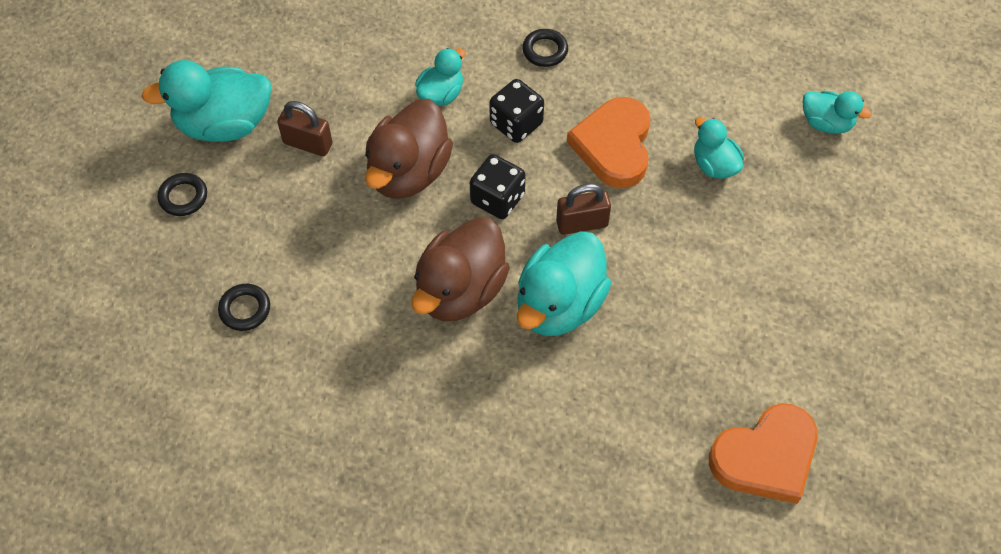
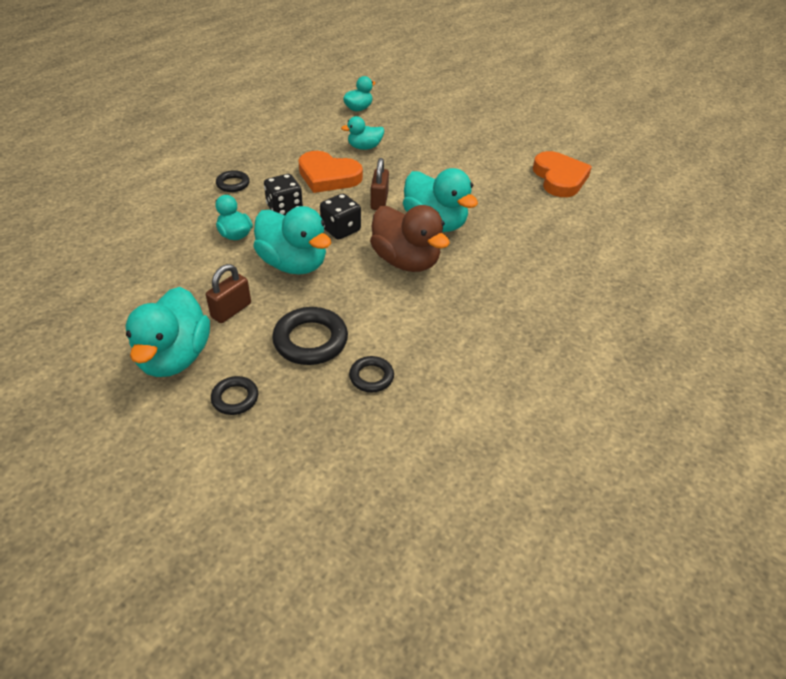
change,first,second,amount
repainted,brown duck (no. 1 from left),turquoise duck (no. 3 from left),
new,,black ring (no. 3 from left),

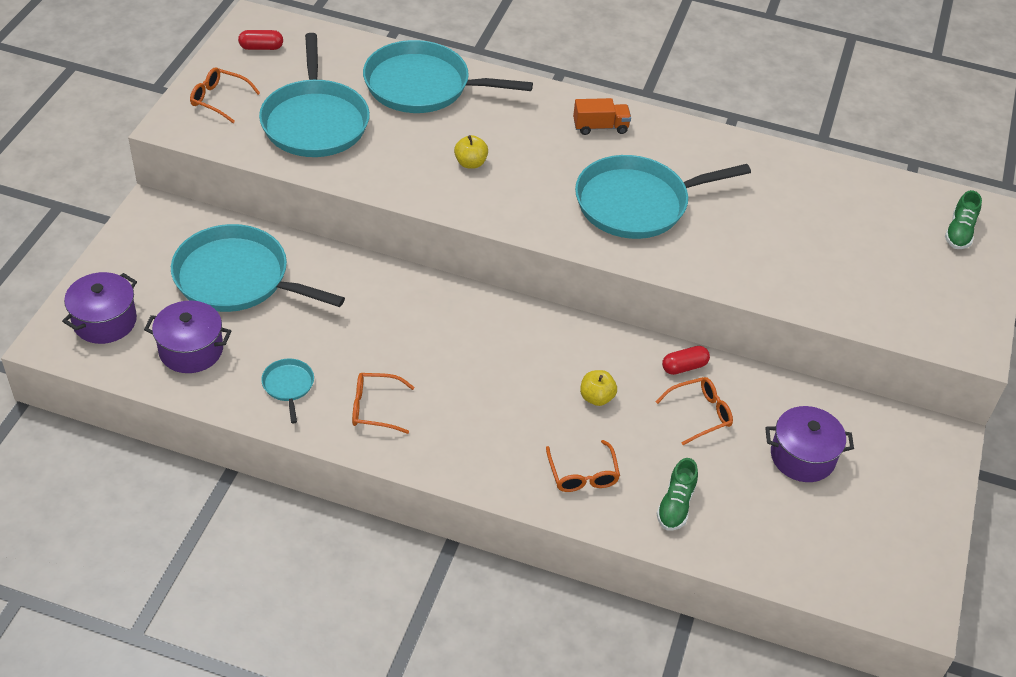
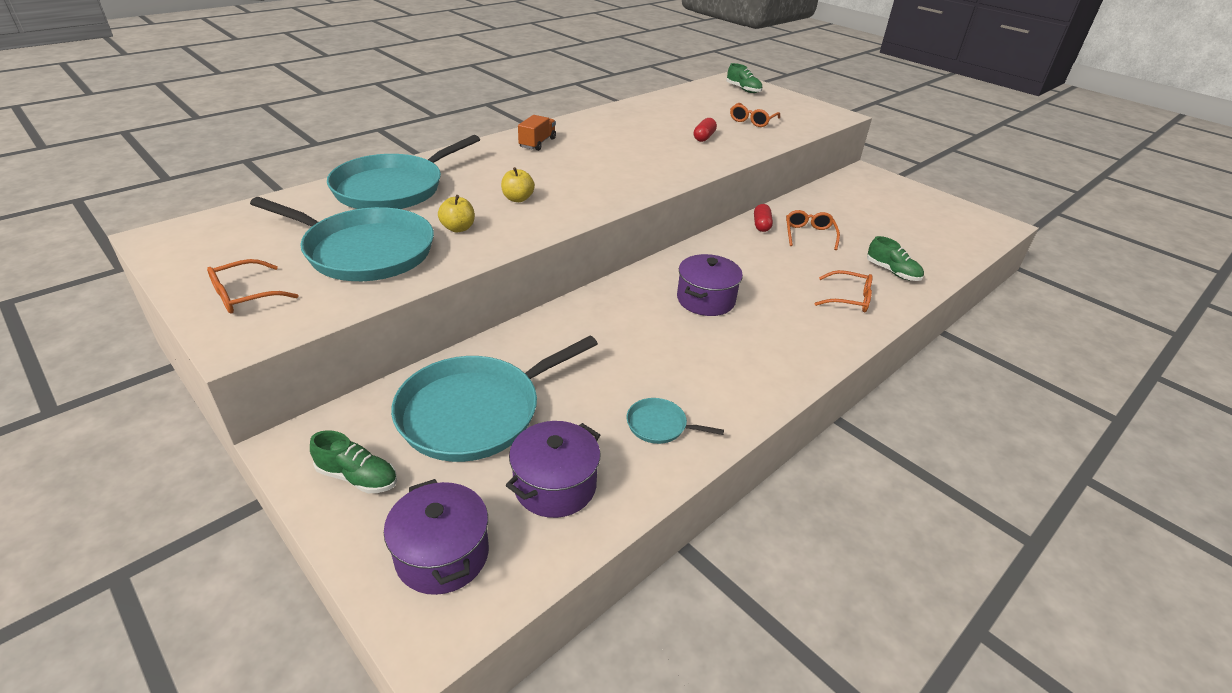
change,first,second,amount
shifted,red capsule (no. 1 from left),,
gone,turquoise pan (no. 5 from left),,
shifted,yellow apple (no. 2 from left in the first image),yellow apple (no. 1 from left),
shifted,orange glasses (no. 2 from left),,
shifted,purple pot (no. 3 from left),,
new,,green shoe (no. 1 from left),

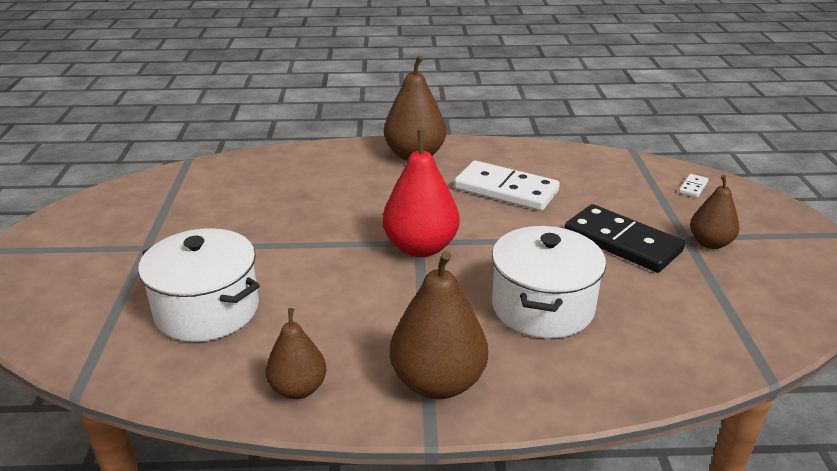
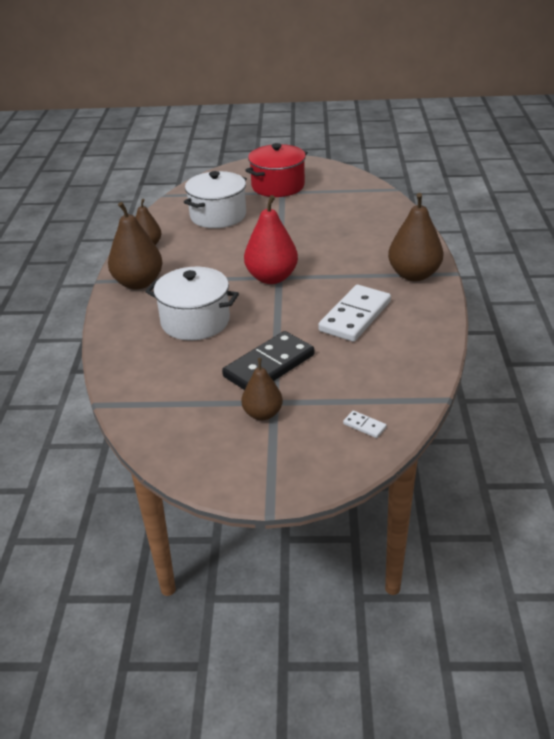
change,first,second,amount
new,,red pot,

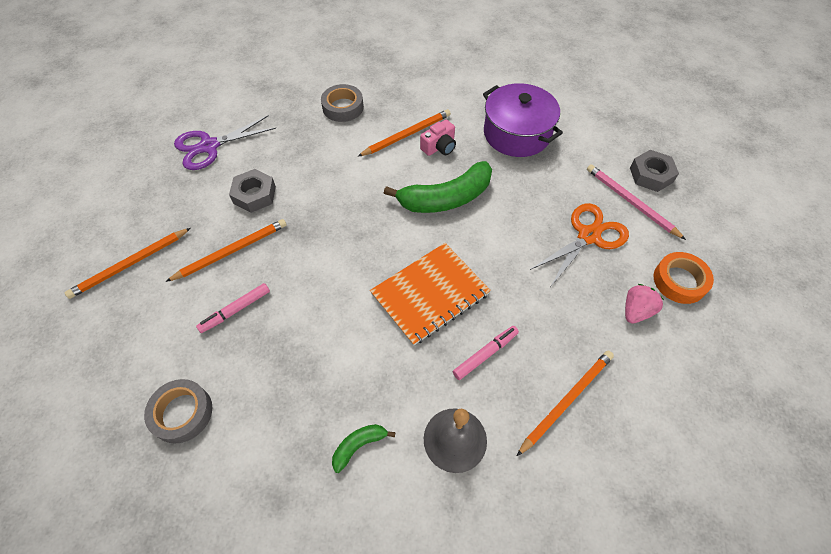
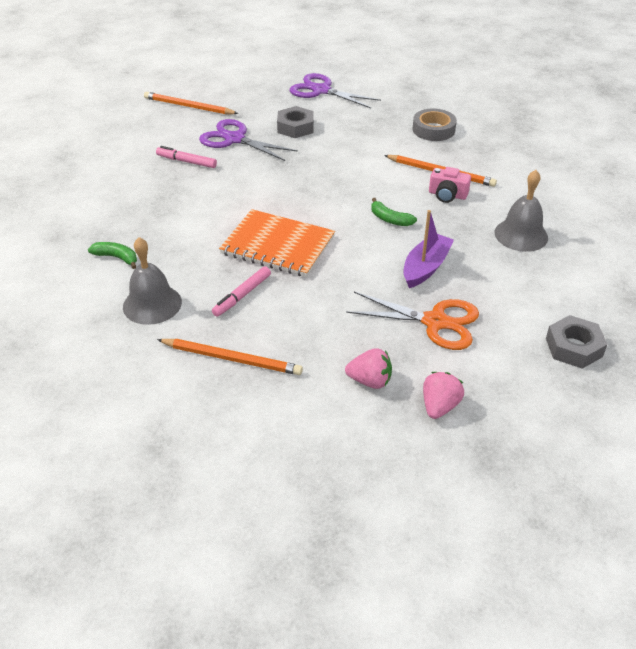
change,first,second,amount
swapped,purple pot,grey bell (no. 2 from left),
scaled,green banana (no. 2 from left),,x0.47
gone,pink pencil,,
swapped,orange pencil (no. 2 from left),purple scissors (no. 1 from left),
swapped,orange tape,pink strawberry (no. 2 from left),
rotated,pink marker (no. 2 from left),,105 degrees clockwise
gone,grey tape (no. 1 from left),,
new,,purple boat,

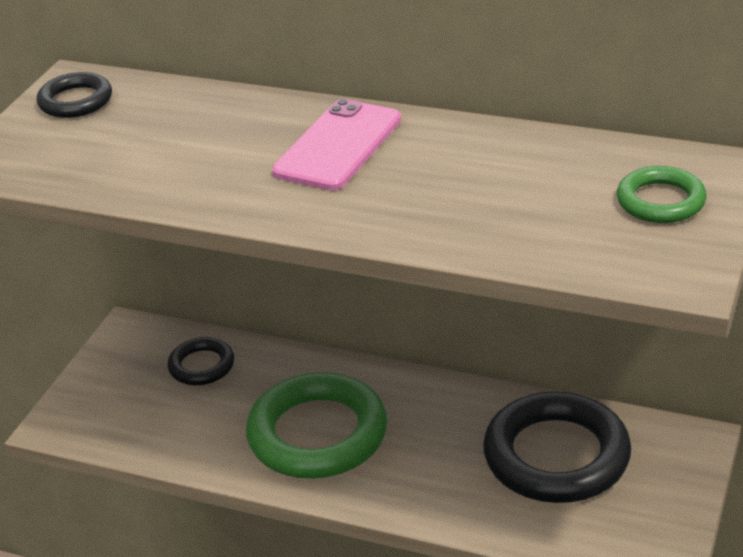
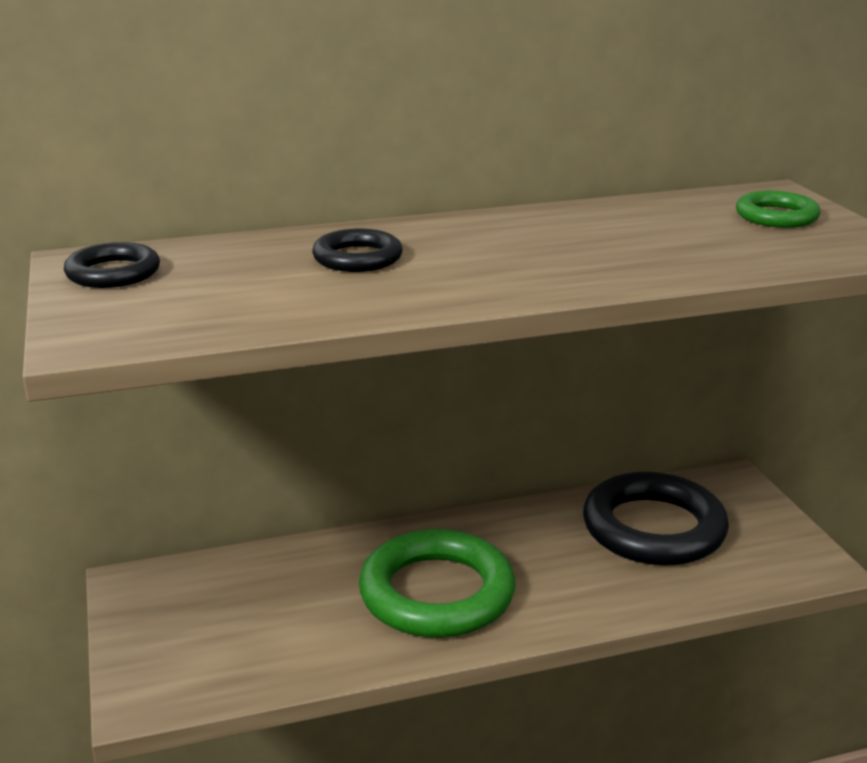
change,first,second,amount
gone,pink phone,,
shifted,black ring (no. 2 from left),,

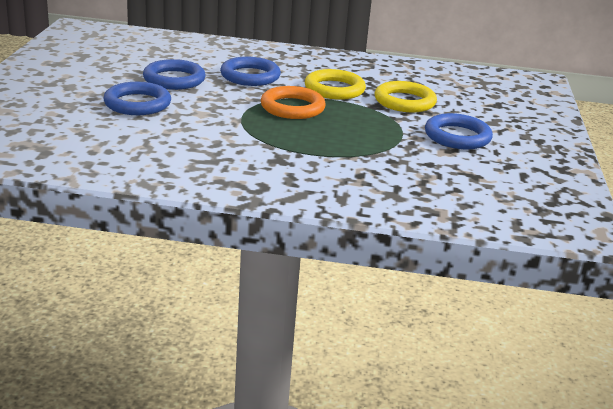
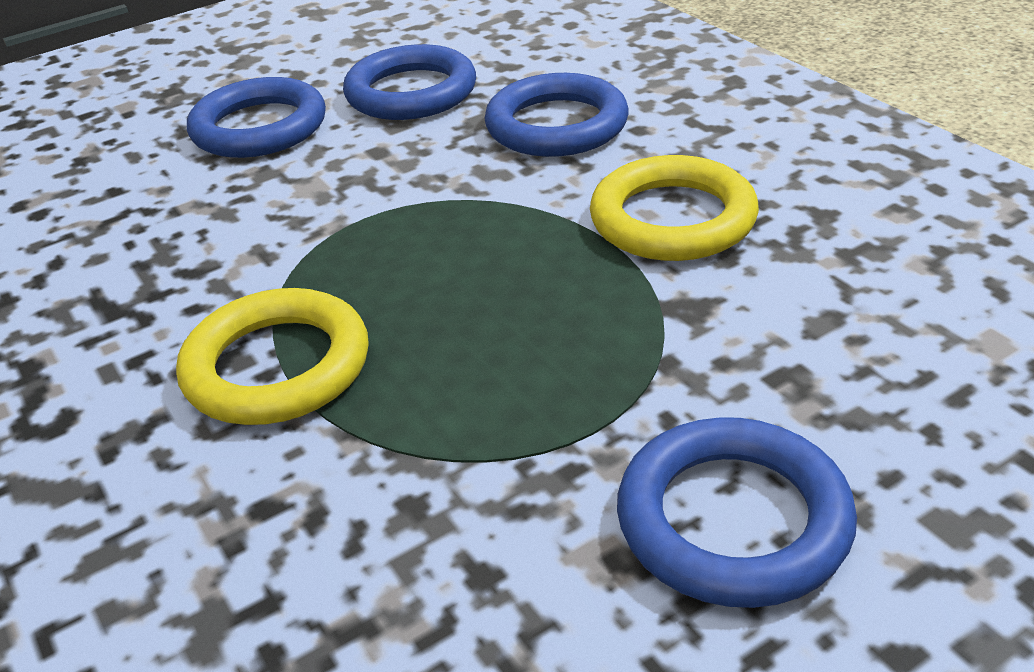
change,first,second,amount
shifted,yellow ring (no. 2 from left in the first image),yellow ring (no. 1 from left),
gone,orange ring,,

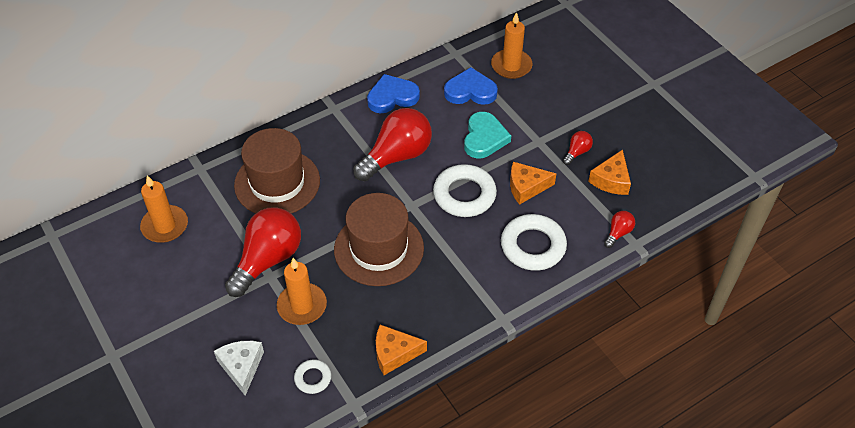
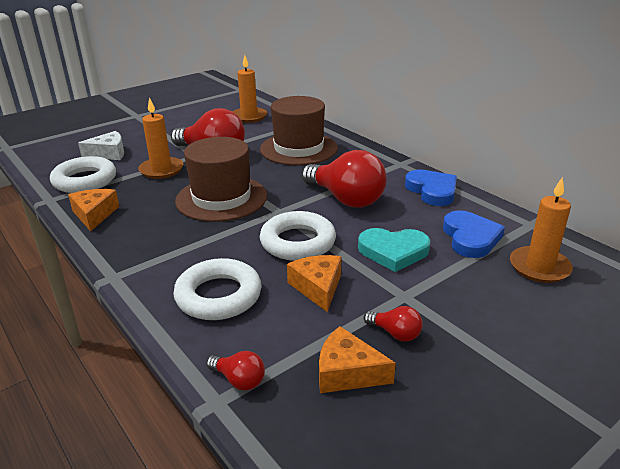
change,first,second,amount
scaled,white ring (no. 1 from left),,x1.94

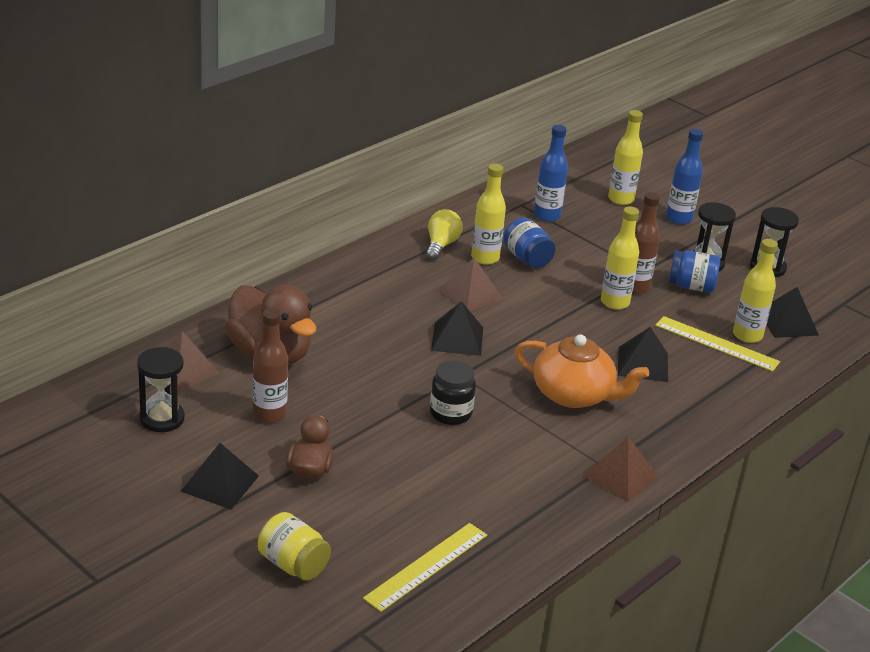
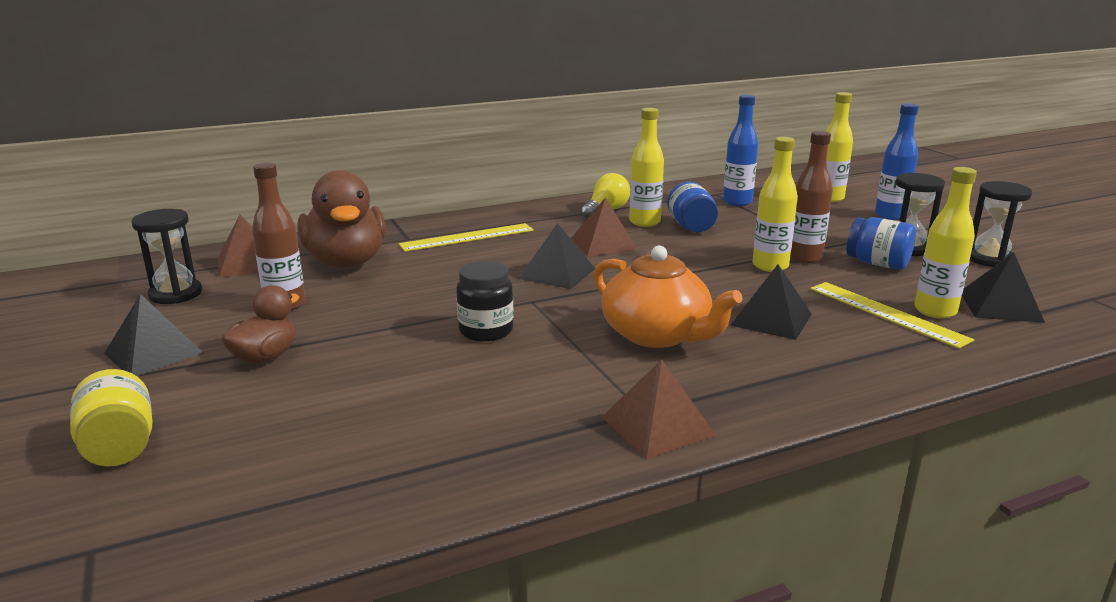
change,first,second,amount
shifted,yellow ruler (no. 1 from left),,

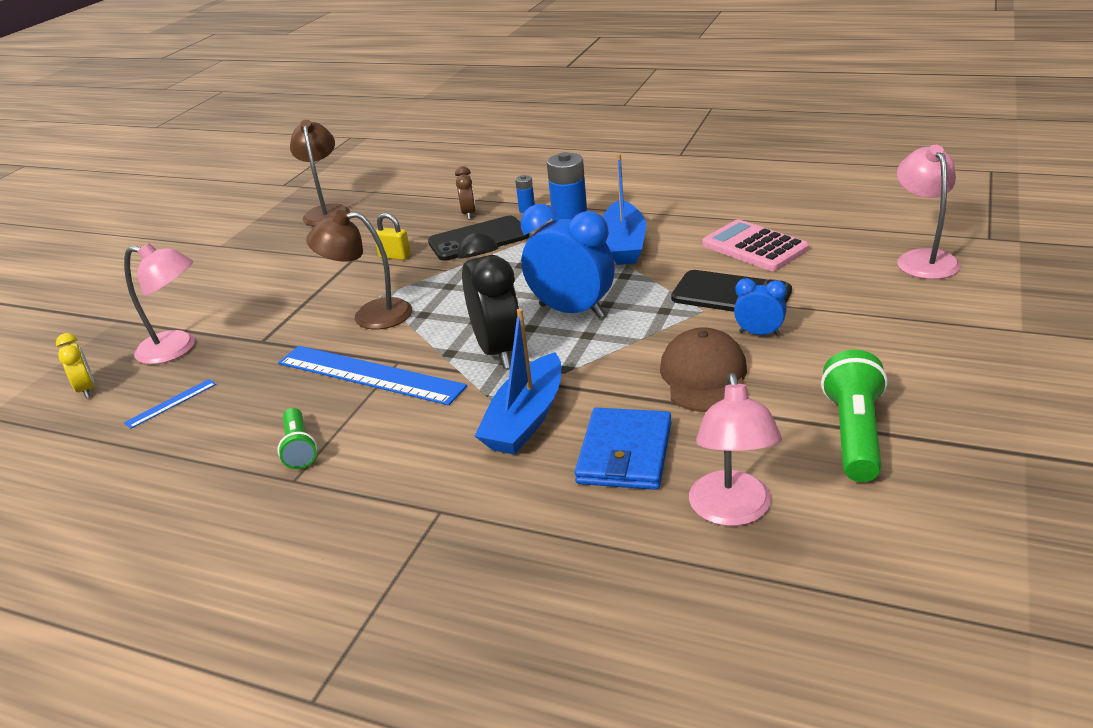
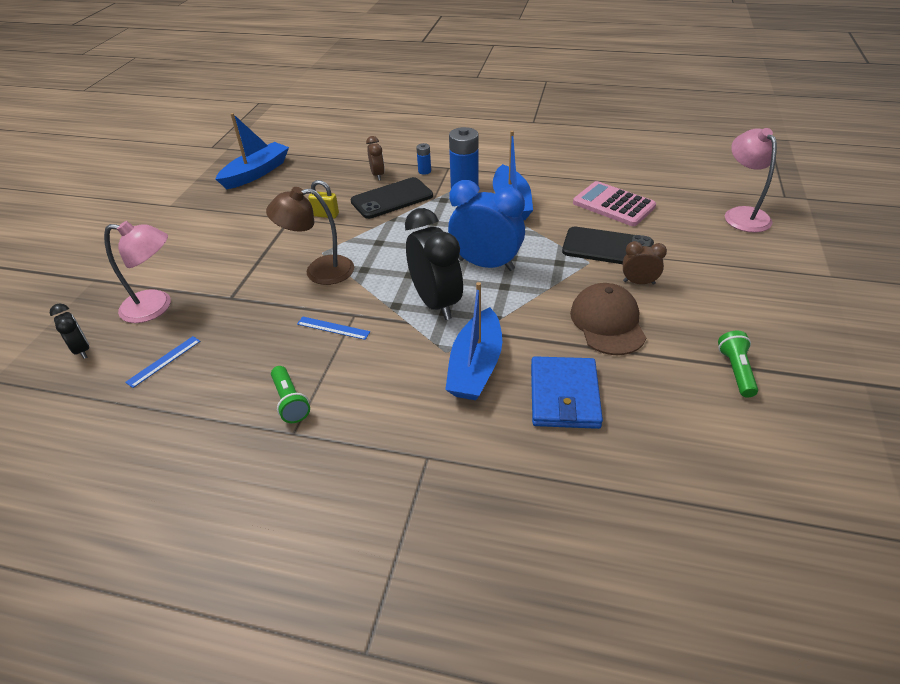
change,first,second,amount
swapped,brown lamp (no. 1 from left),blue boat (no. 1 from left),
repainted,blue clock (no. 2 from left),brown clock (no. 2 from left),
repainted,yellow clock,black clock (no. 1 from left),
scaled,blue ruler (no. 2 from left),,x0.44
scaled,green flashlight (no. 2 from left),,x0.62
gone,pink lamp (no. 2 from left),,

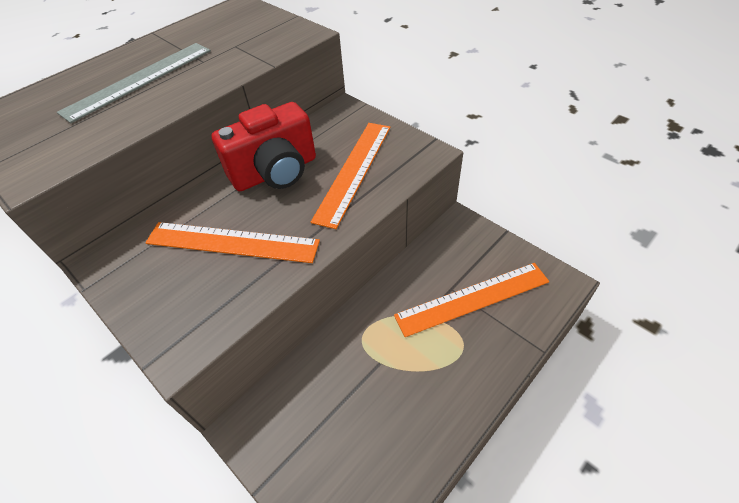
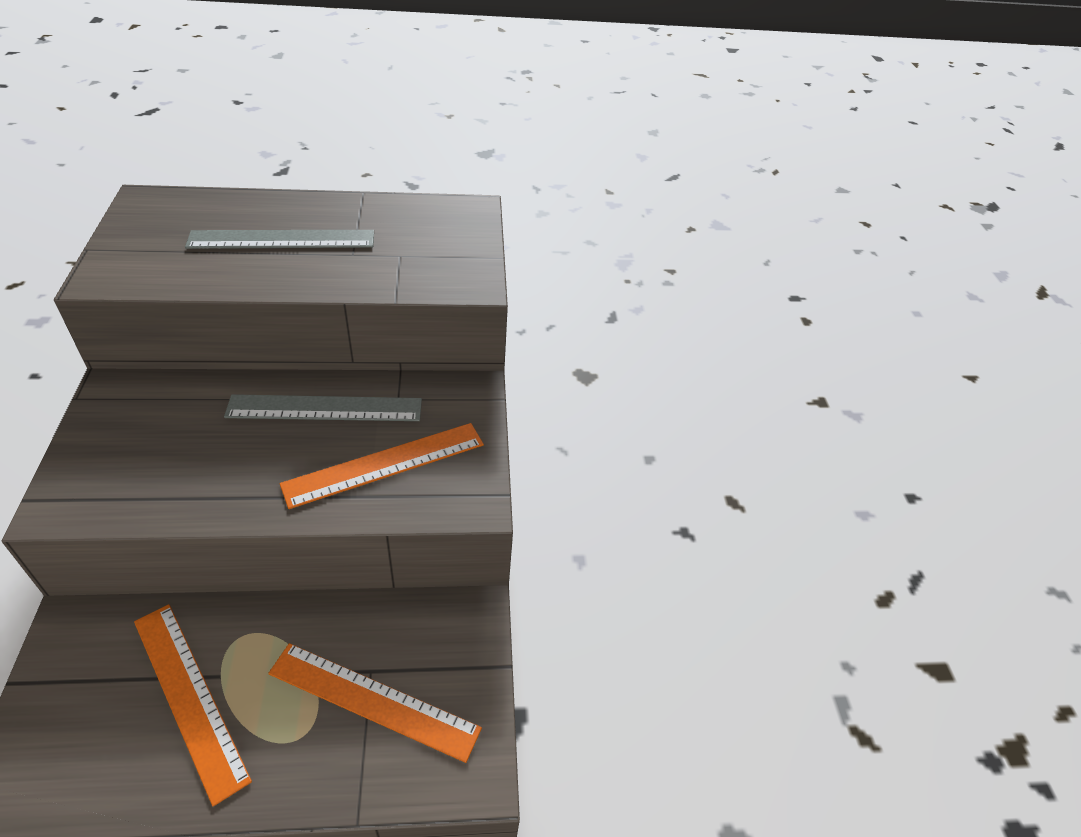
change,first,second,amount
swapped,red camera,grey ruler (no. 2 from left),
shifted,orange ruler (no. 1 from left),,

